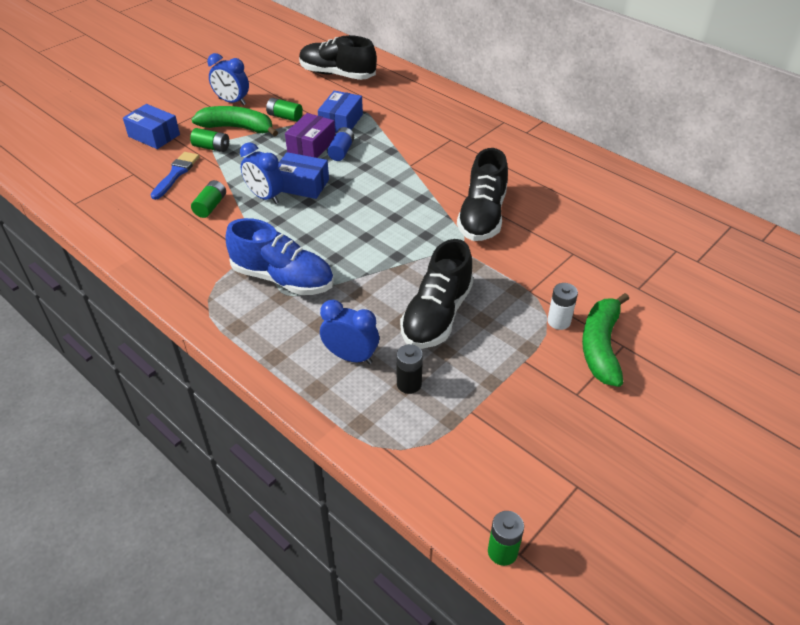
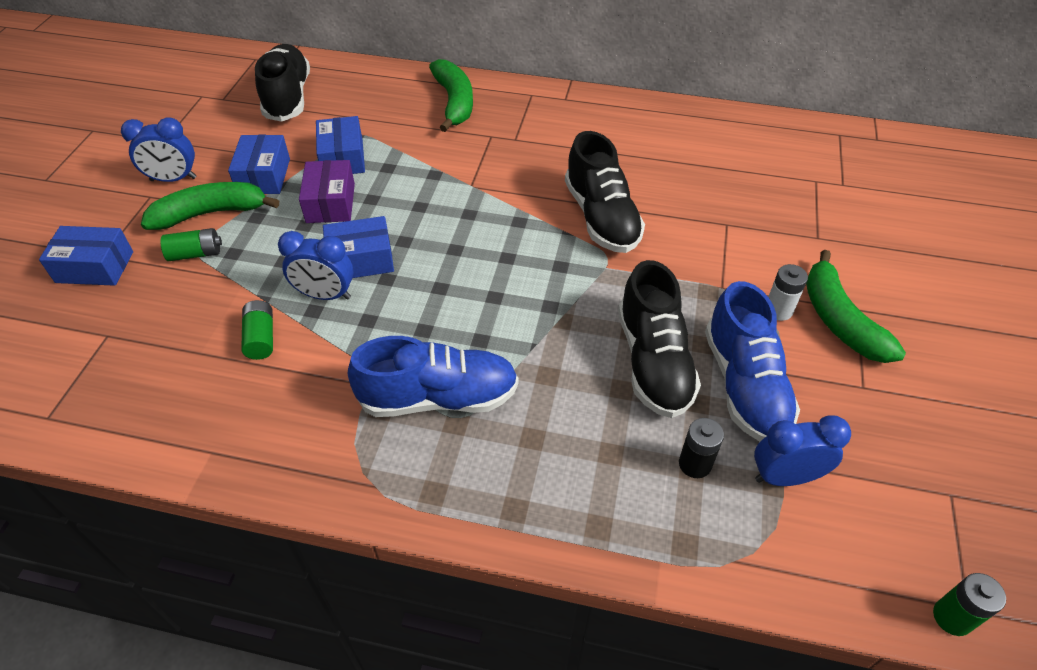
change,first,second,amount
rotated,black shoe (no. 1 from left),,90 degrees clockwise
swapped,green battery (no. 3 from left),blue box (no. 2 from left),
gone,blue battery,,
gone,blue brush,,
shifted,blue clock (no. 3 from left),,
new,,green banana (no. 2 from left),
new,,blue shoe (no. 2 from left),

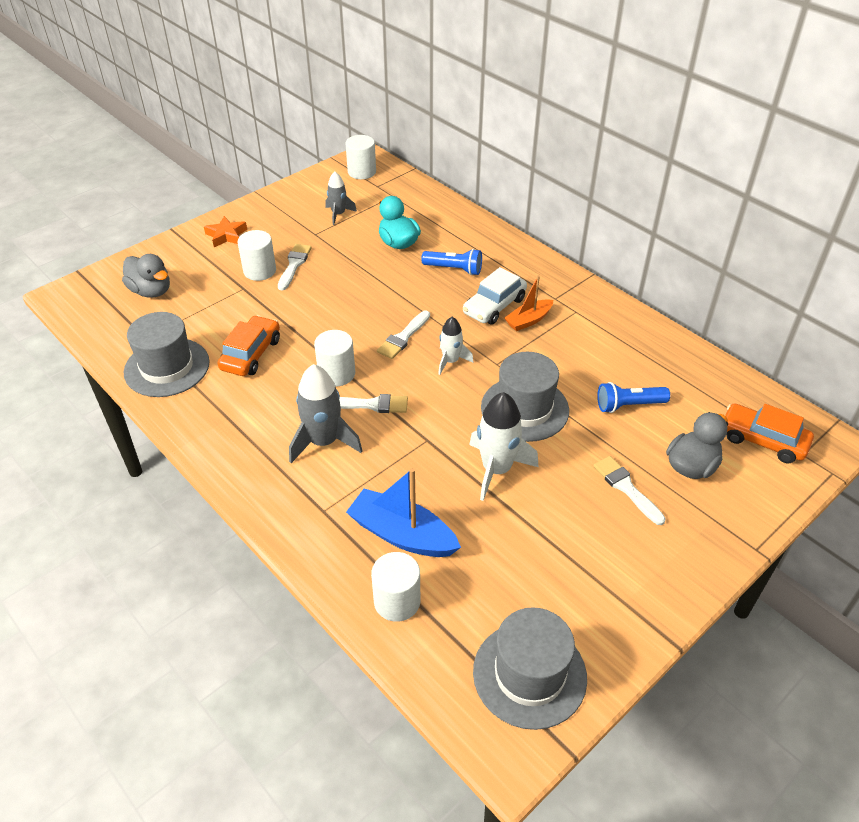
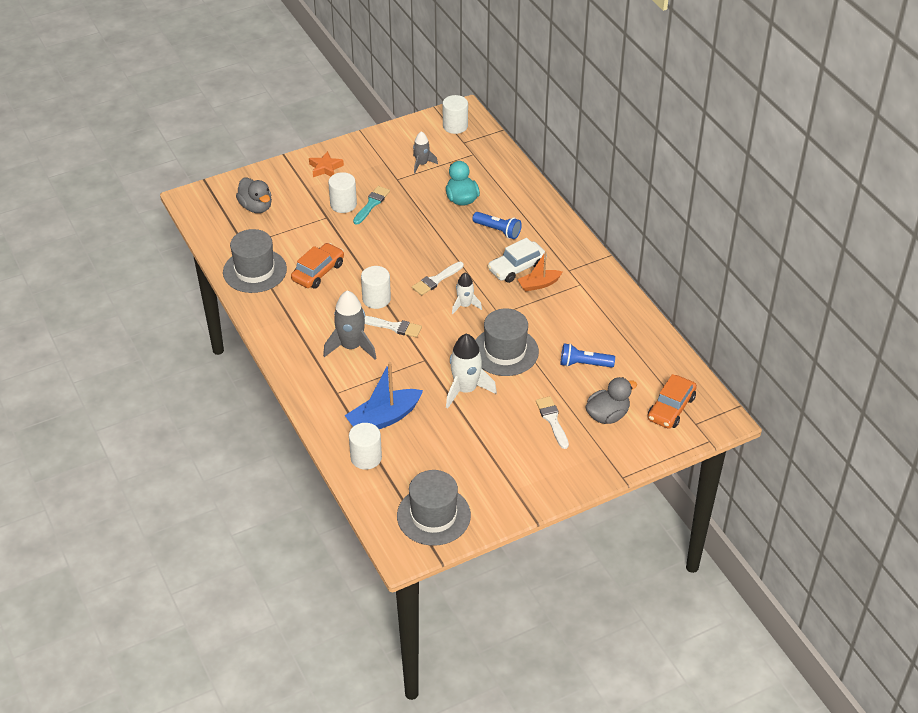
change,first,second,amount
repainted,white brush (no. 1 from left),turquoise brush,
rotated,orange car (no. 2 from left),,105 degrees counterclockwise
rotated,blue boat,,75 degrees counterclockwise

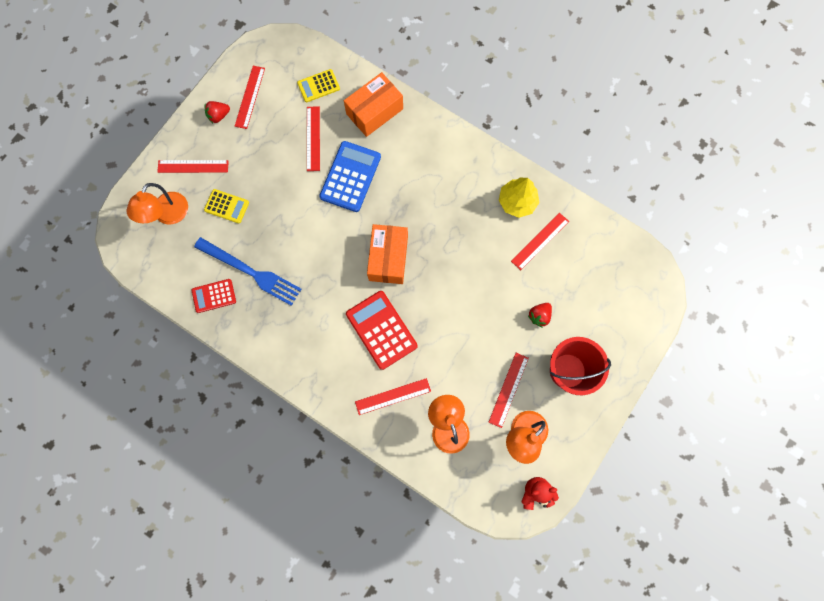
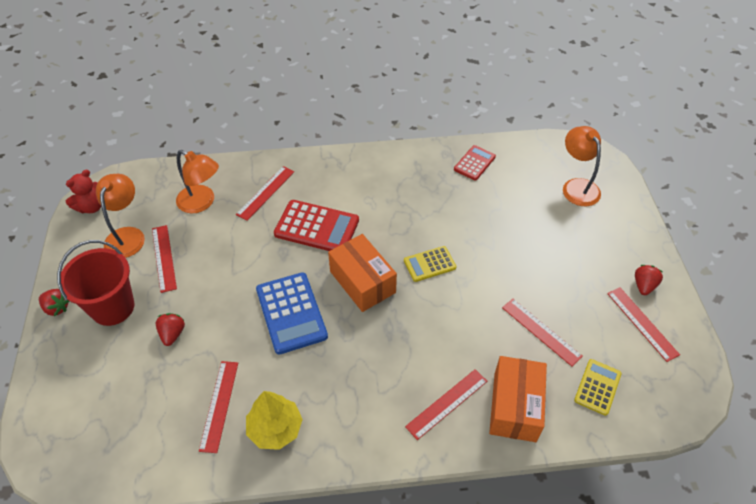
change,first,second,amount
shifted,blue calculator,,
shifted,red ruler (no. 1 from left in the first image),red ruler (no. 4 from left),
shifted,yellow calculator (no. 1 from left),,
gone,blue fork,,
new,,red strawberry (no. 1 from left),

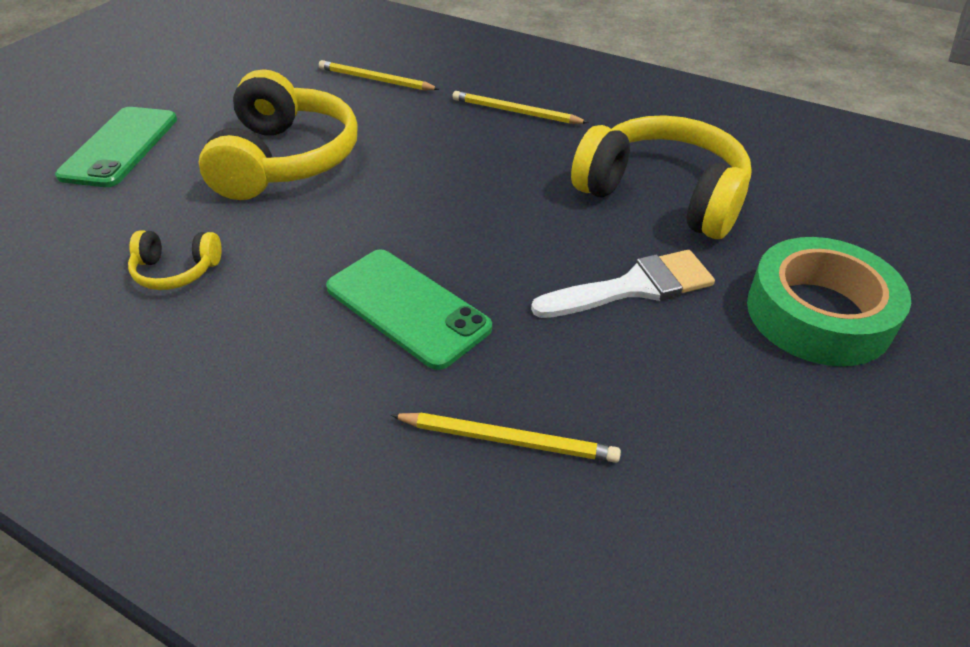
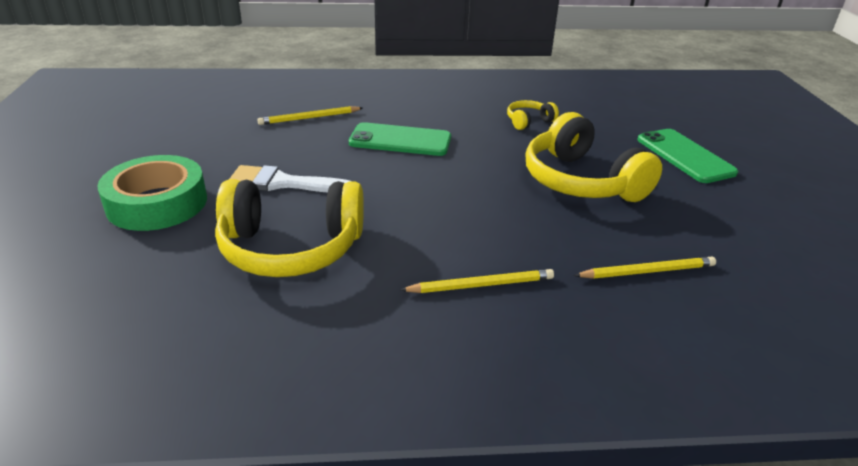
change,first,second,amount
rotated,white brush,,60 degrees clockwise

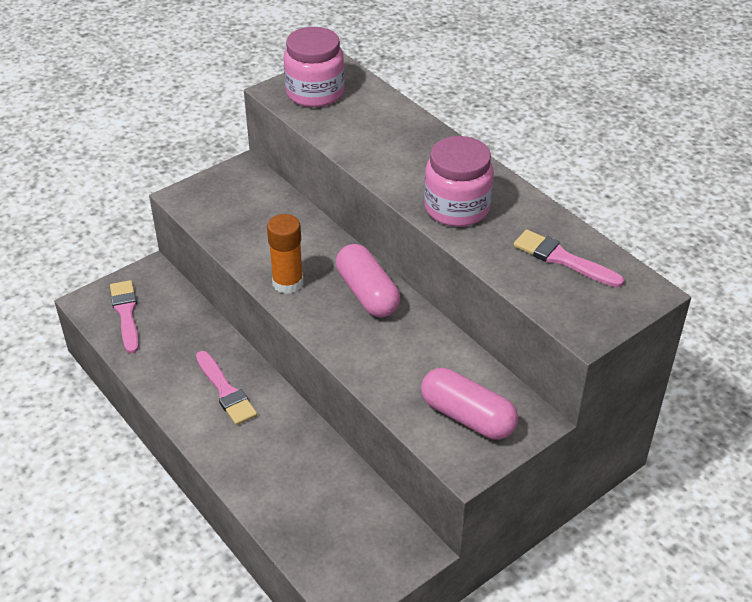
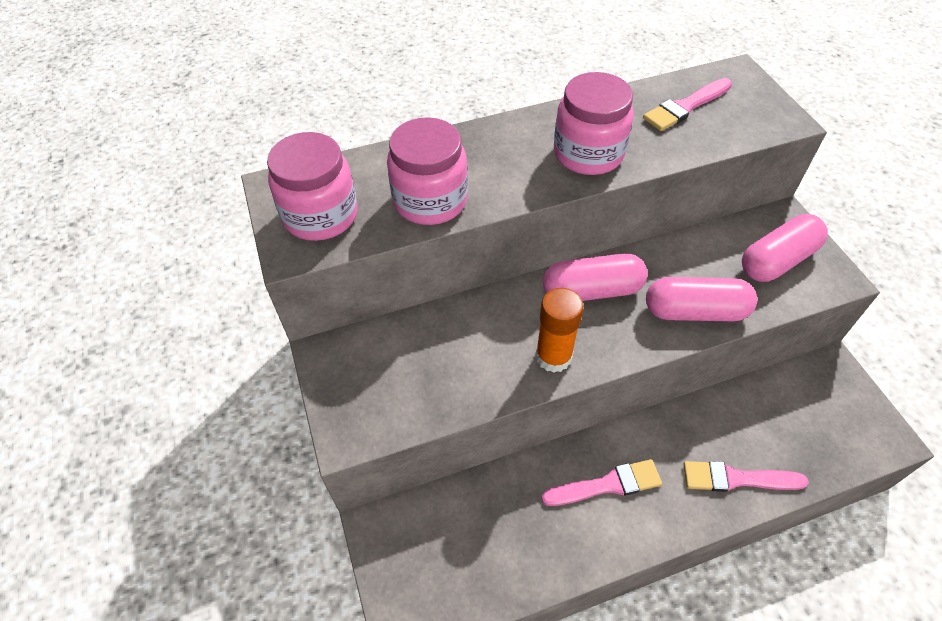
change,first,second,amount
shifted,pink brush (no. 1 from left in the first image),pink brush (no. 3 from left),
new,,pink jar (no. 2 from left),
new,,pink capsule (no. 2 from left),

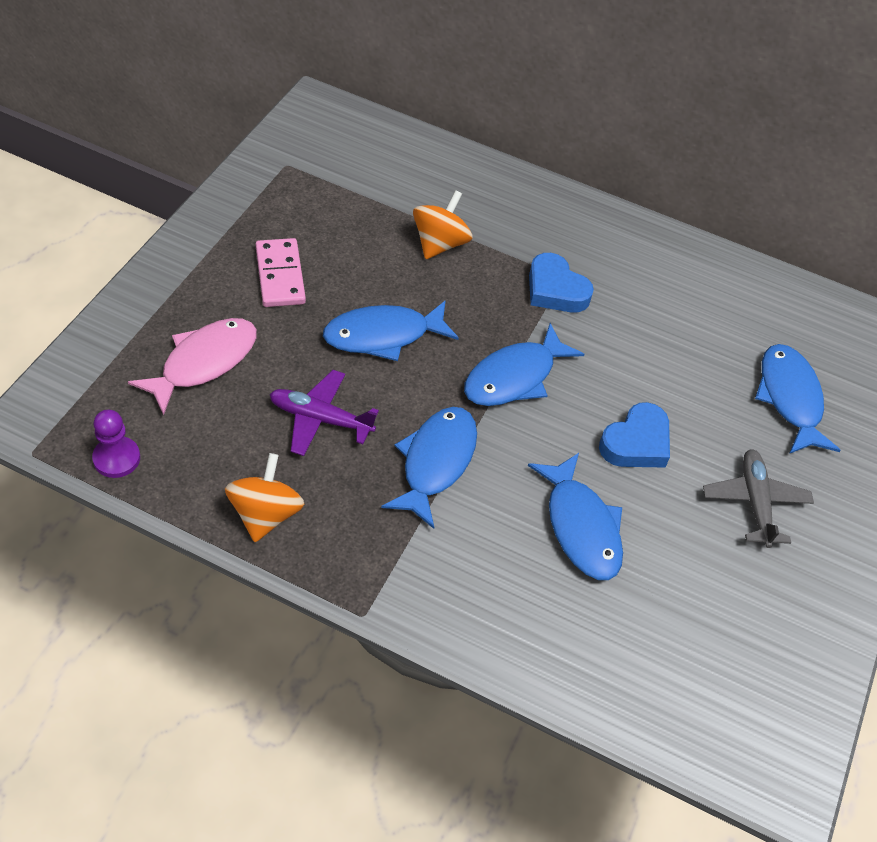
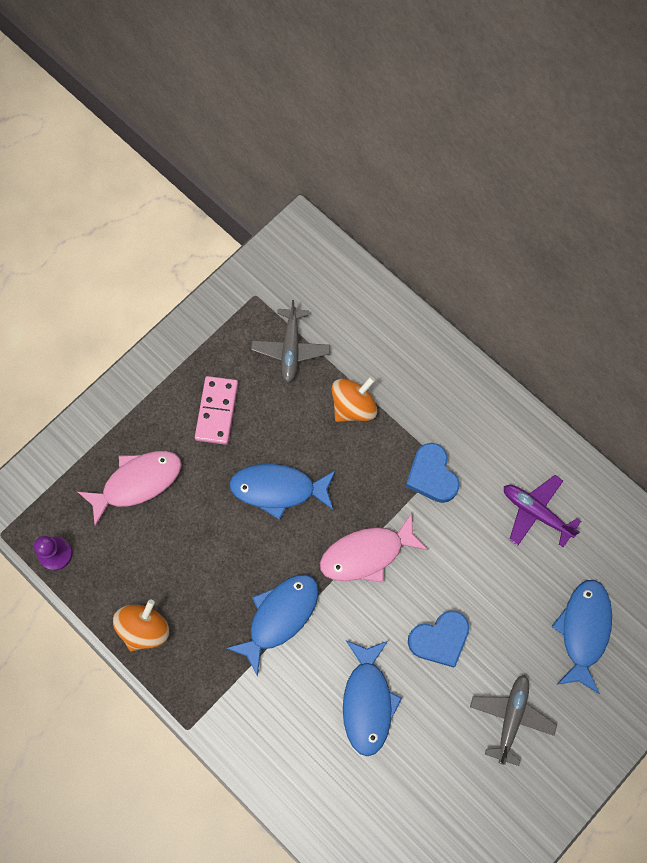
change,first,second,amount
repainted,blue fish (no. 3 from left),pink fish (no. 2 from left),
shifted,purple plane,,
new,,grey plane (no. 1 from left),

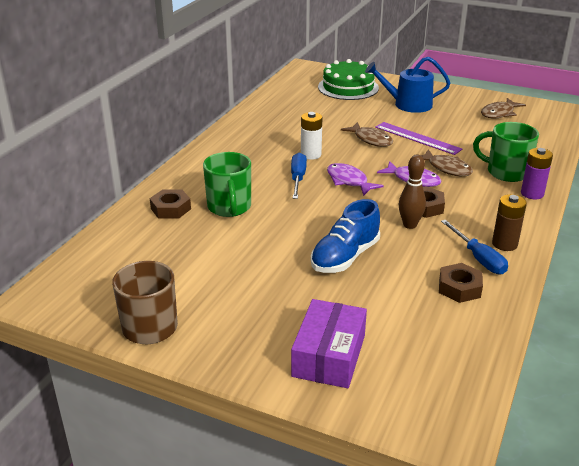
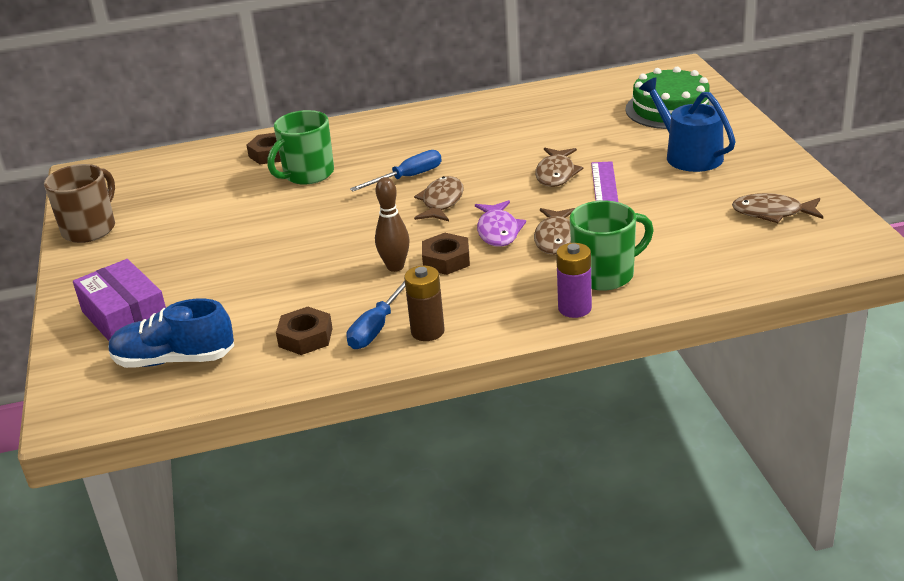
change,first,second,amount
gone,white battery,,
rotated,green mug (no. 2 from left),,75 degrees clockwise
repainted,purple fish (no. 1 from left),brown fish (no. 1 from left),
shifted,blue shoe,,
rotated,purple box,,75 degrees clockwise

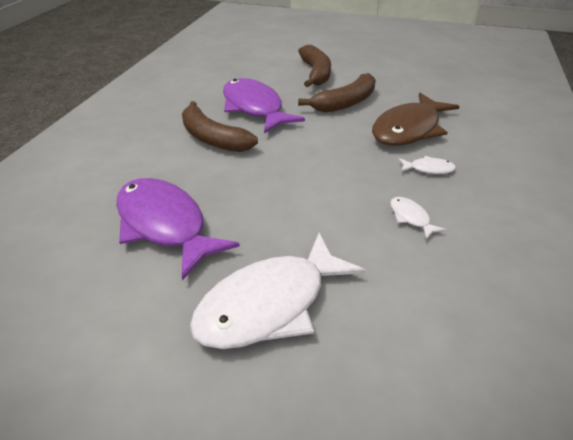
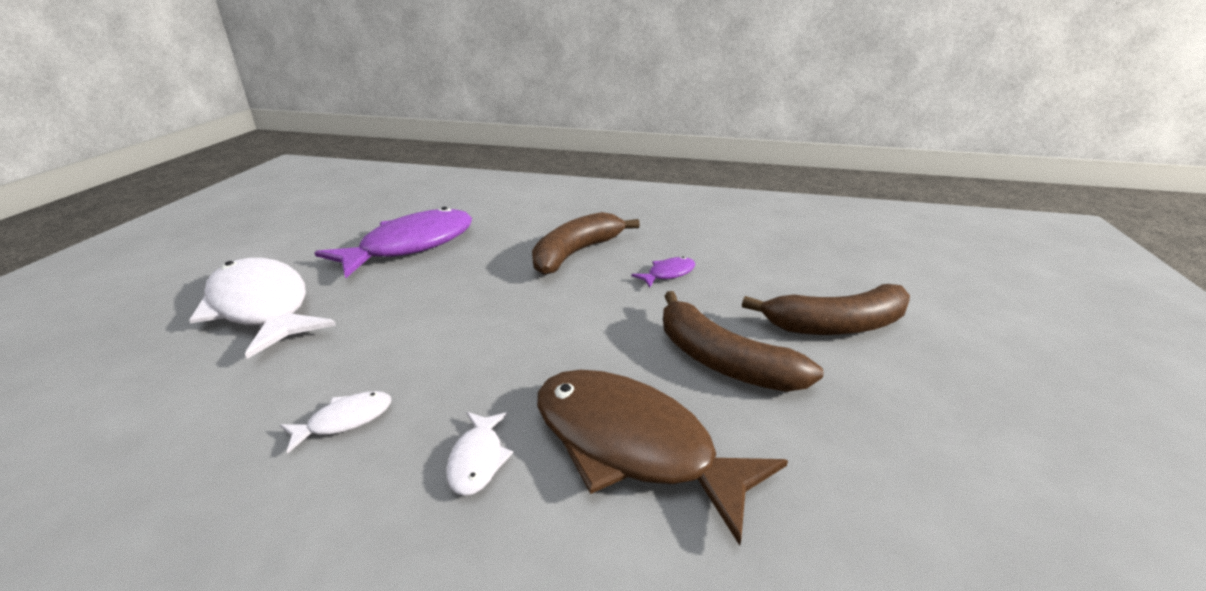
change,first,second,amount
scaled,purple fish (no. 2 from left),,x0.42

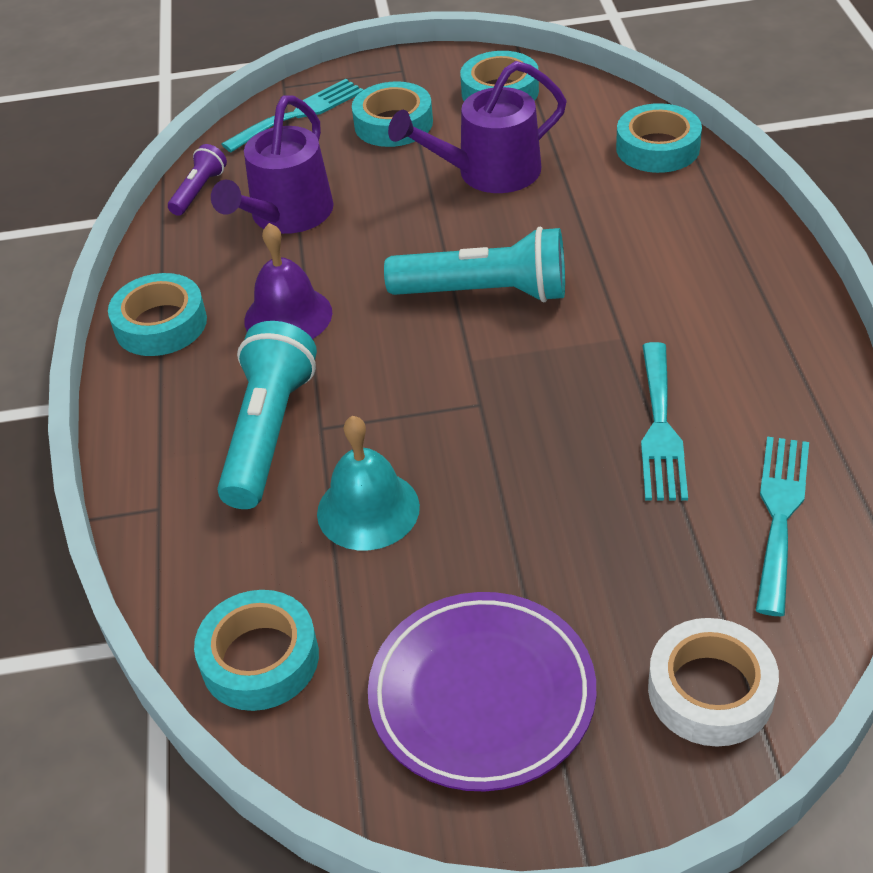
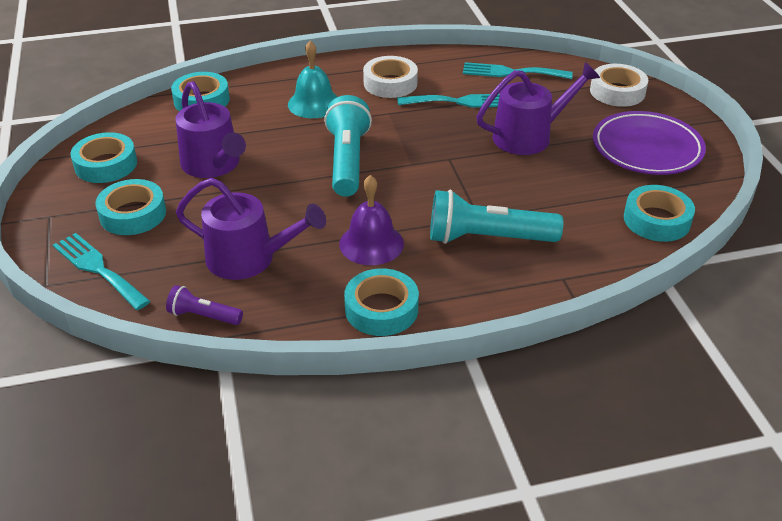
change,first,second,amount
shifted,turquoise bell,,
new,,white tape (no. 1 from left),
new,,purple watering can (no. 3 from left),

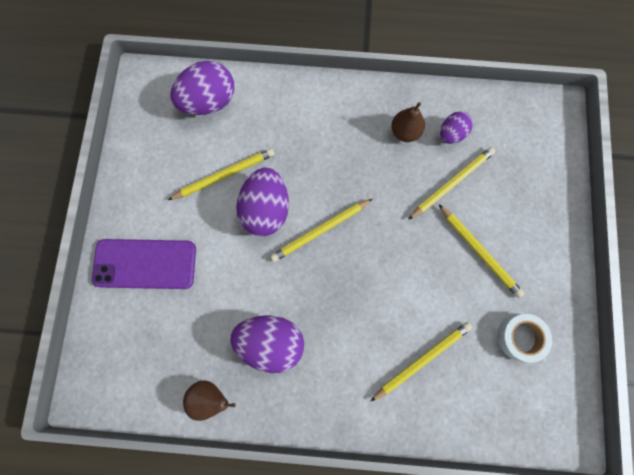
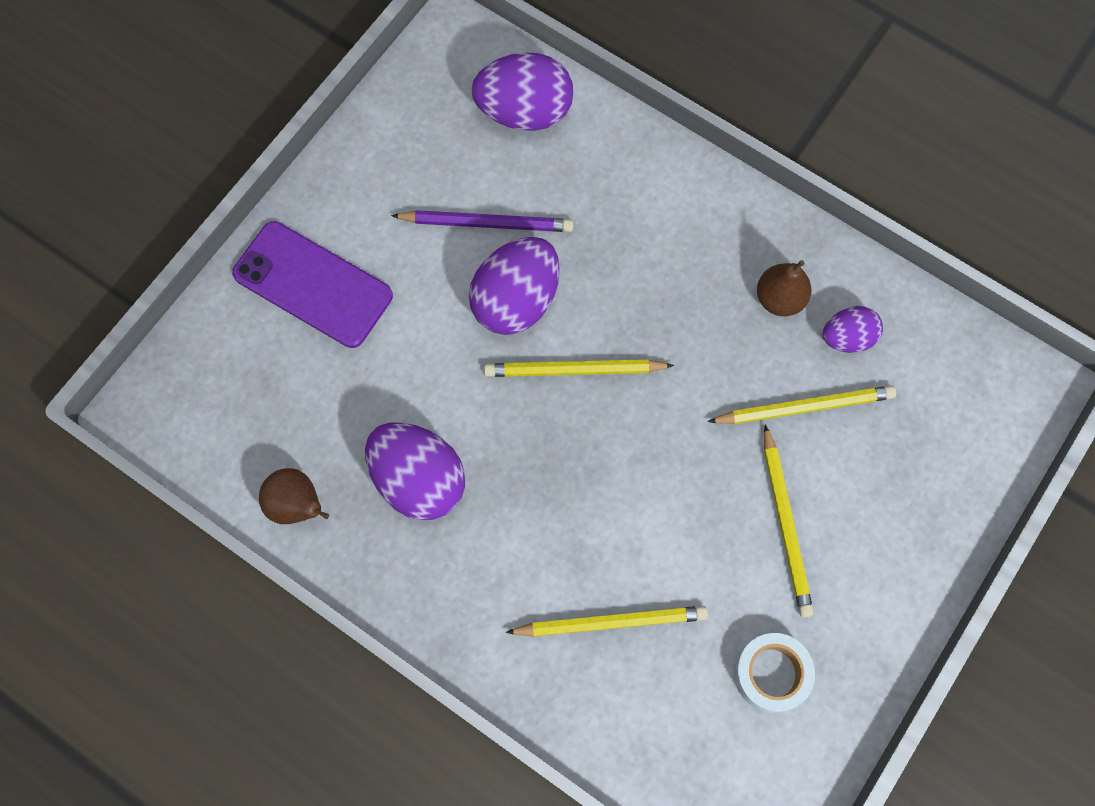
change,first,second,amount
repainted,yellow pencil (no. 1 from left),purple pencil,

